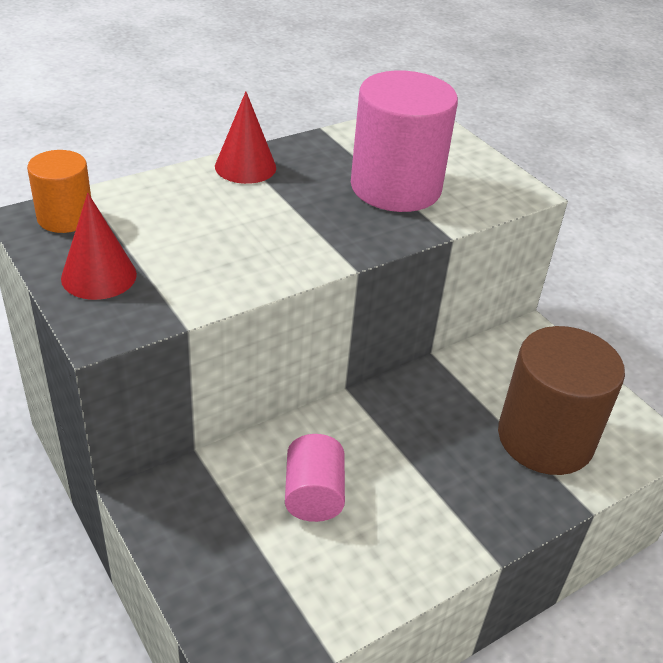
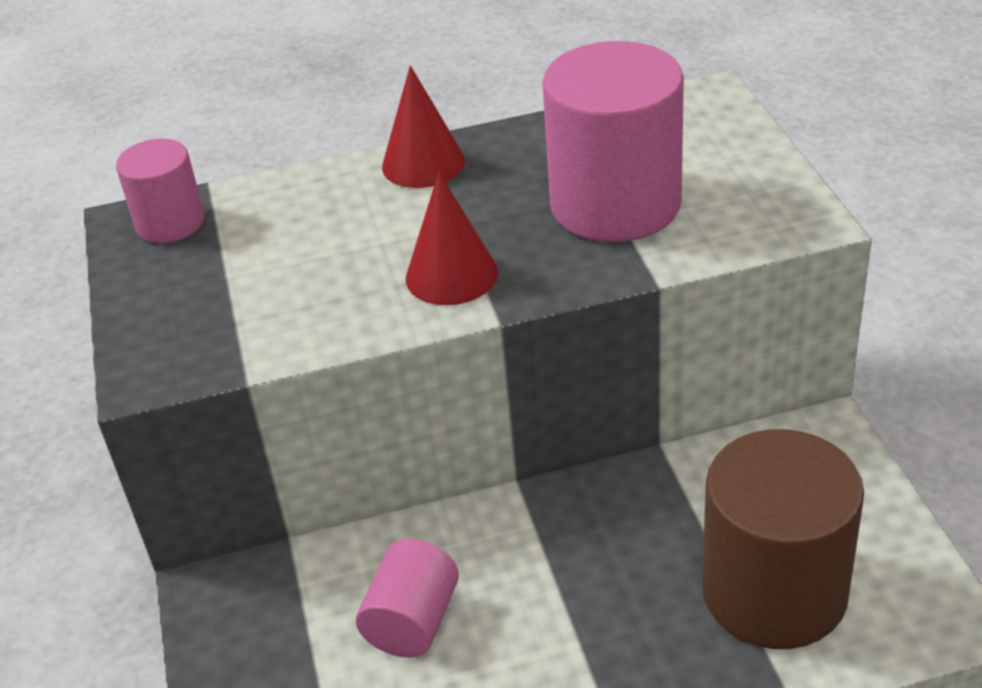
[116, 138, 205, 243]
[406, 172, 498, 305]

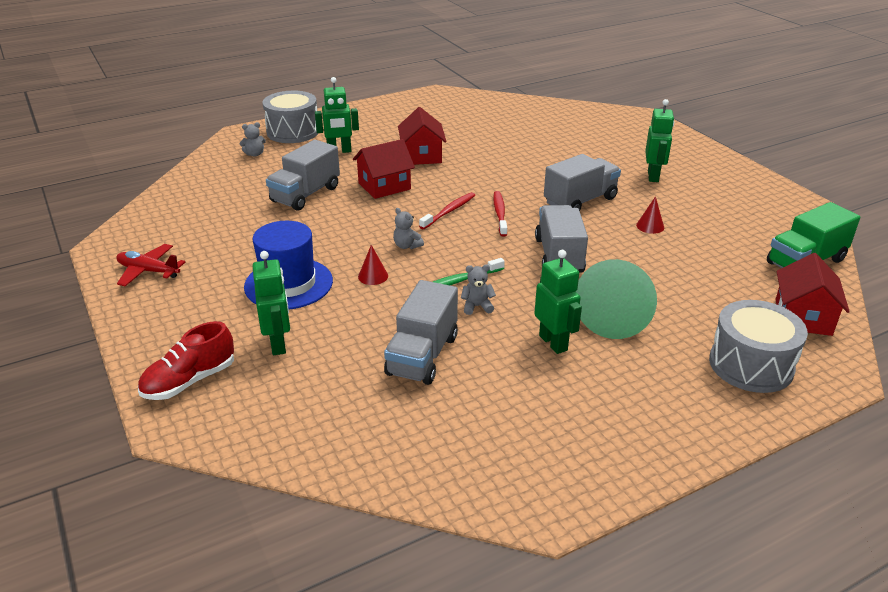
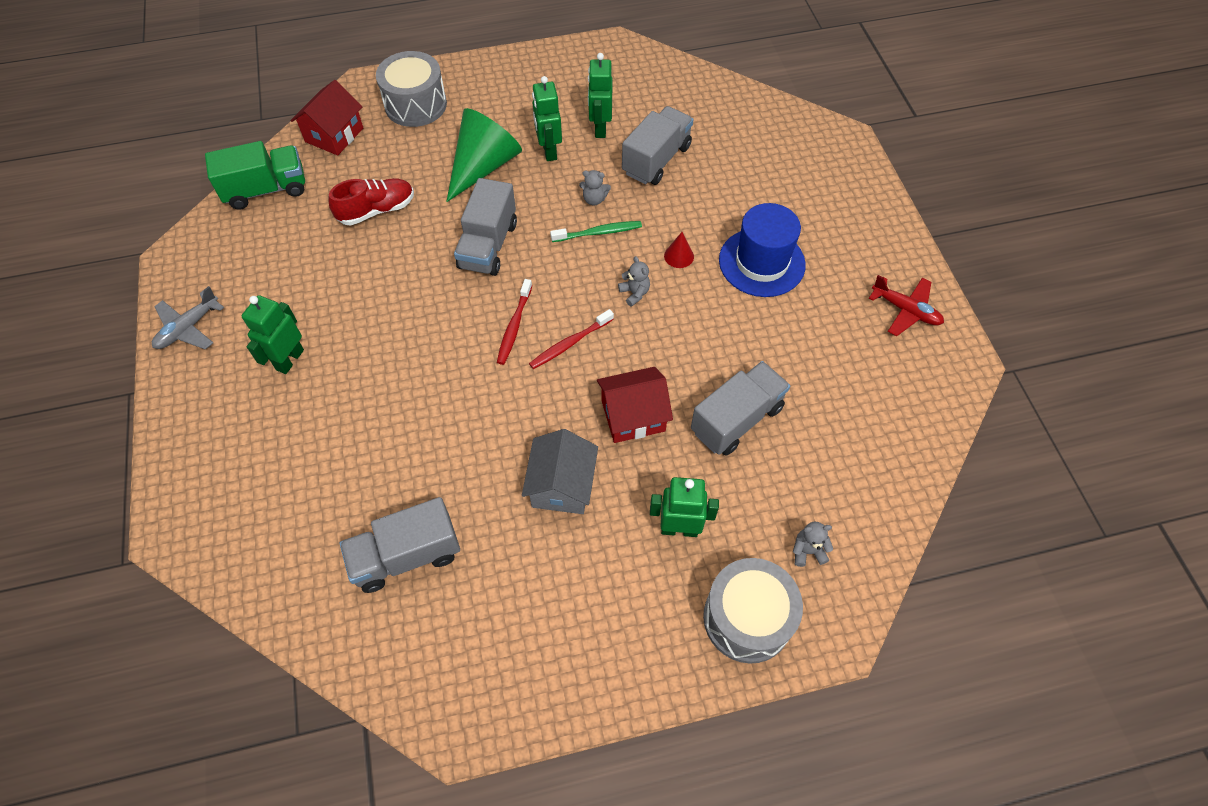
[152, 286, 224, 350]
[328, 178, 414, 226]
[340, 497, 460, 593]
[522, 429, 598, 514]
[588, 53, 613, 138]
[636, 196, 664, 234] (first image)

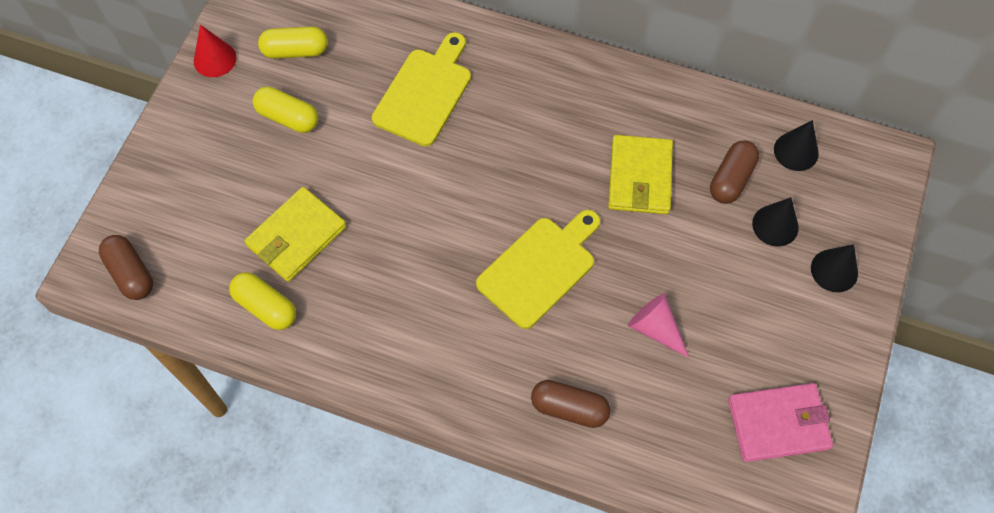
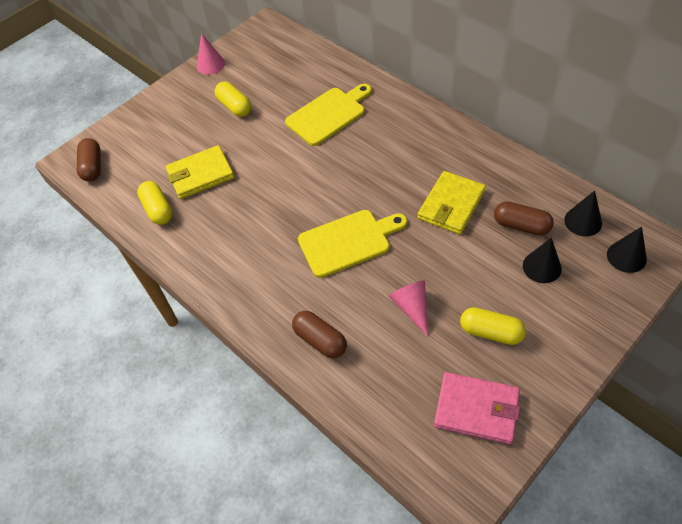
[197, 33, 225, 75]
[460, 307, 526, 345]
[494, 201, 554, 236]
[607, 227, 647, 273]

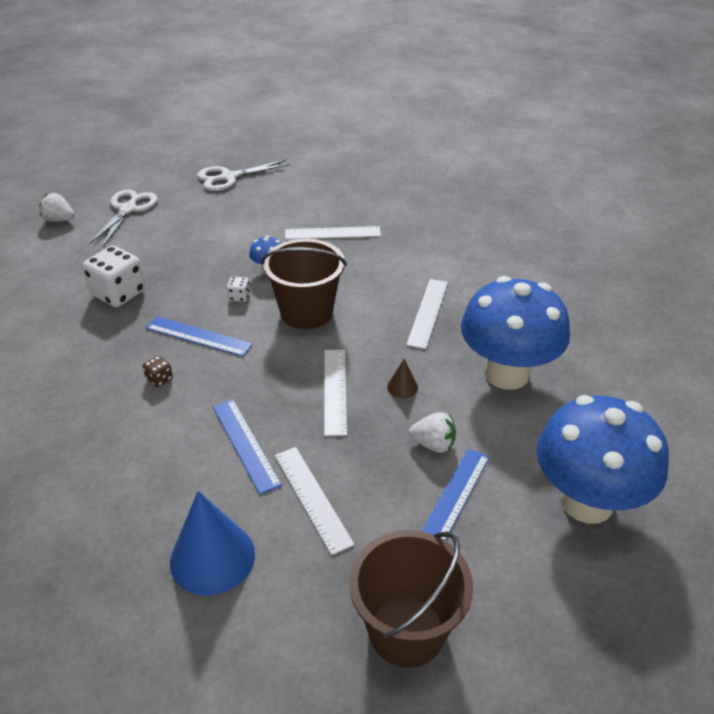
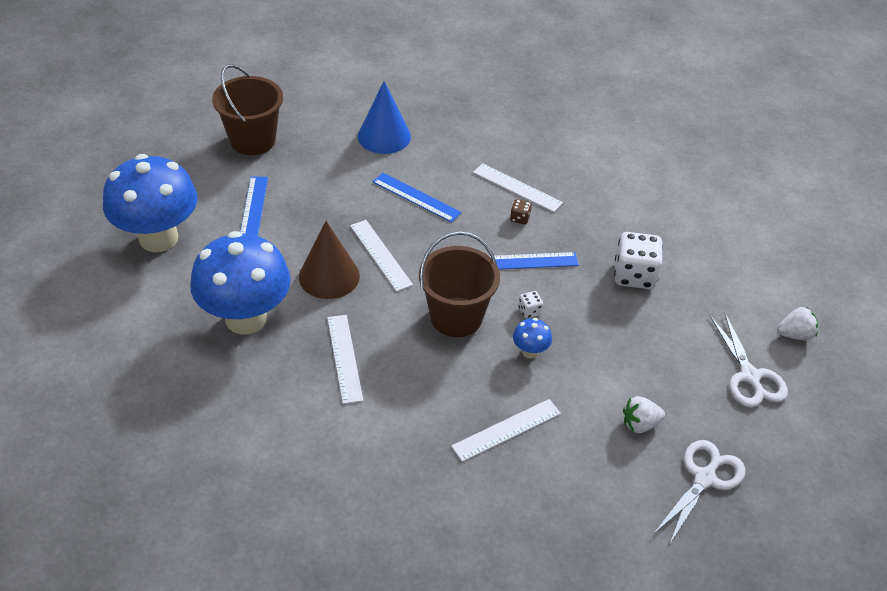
[299, 221, 360, 299]
[473, 163, 563, 212]
[623, 396, 665, 433]

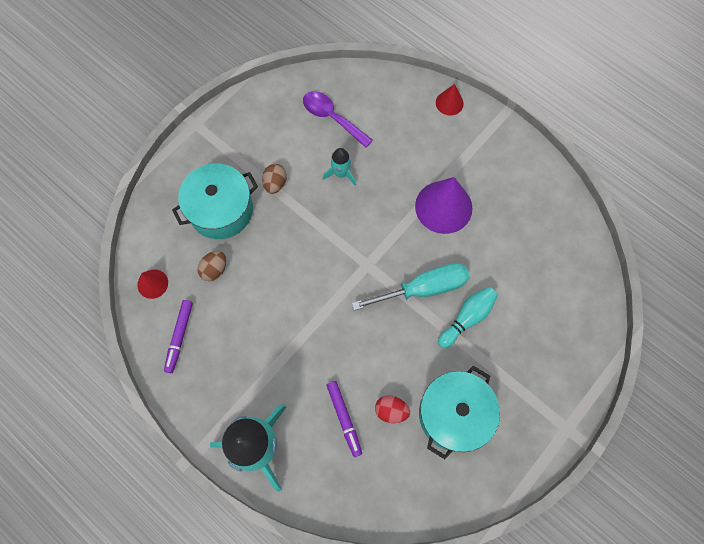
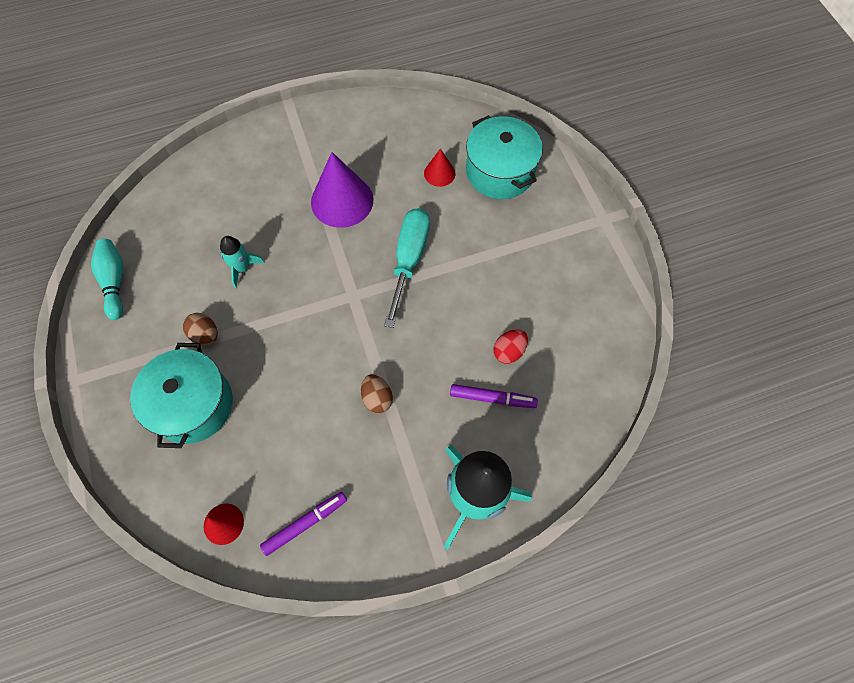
[91, 239, 124, 320]
[260, 492, 347, 556]
[361, 374, 393, 413]
[424, 149, 455, 187]
[466, 115, 543, 199]
[303, 91, 373, 148] (first image)

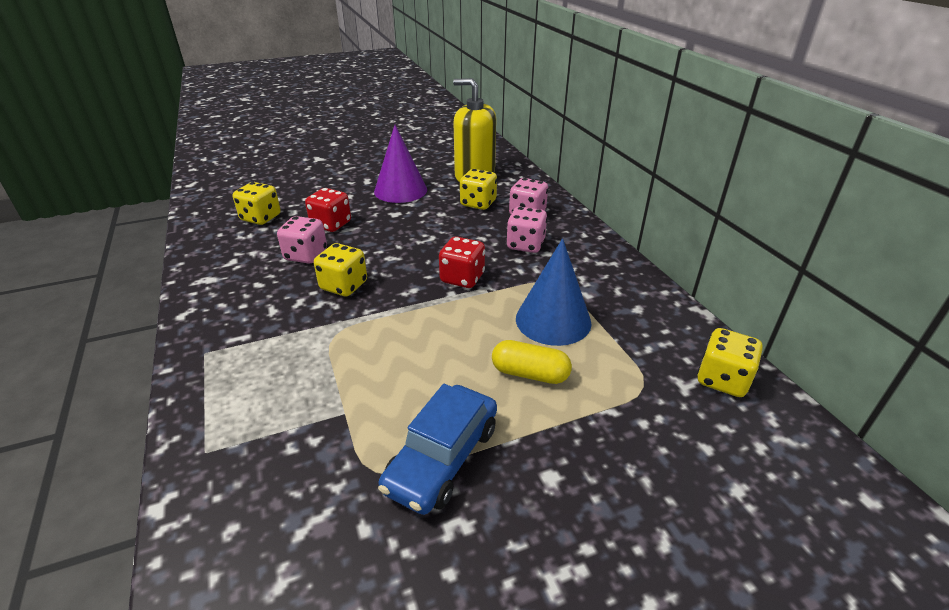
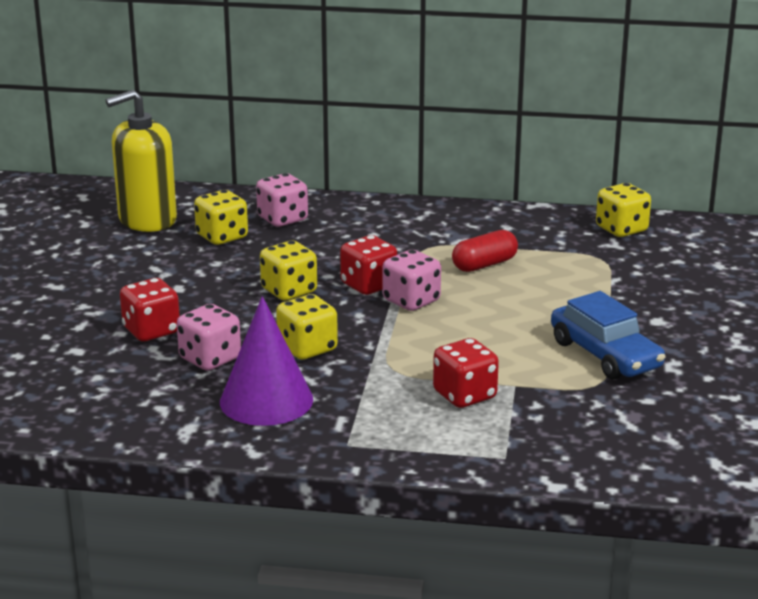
[220, 296, 313, 426]
[260, 241, 317, 301]
[383, 250, 441, 311]
[433, 338, 499, 408]
[452, 230, 518, 272]
[492, 340, 572, 384] (first image)

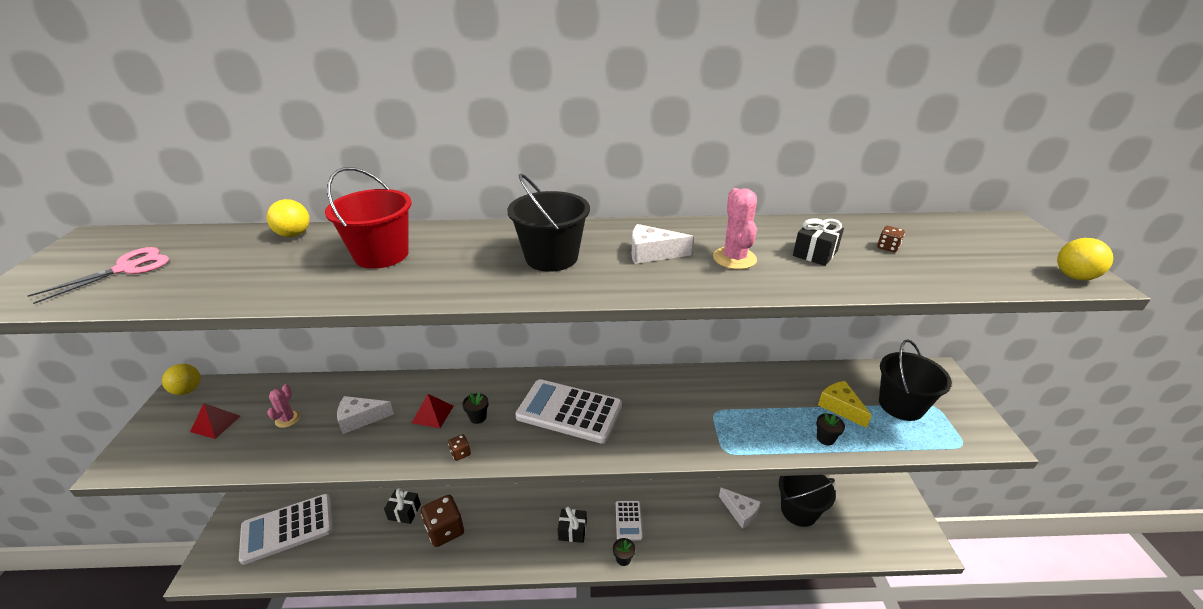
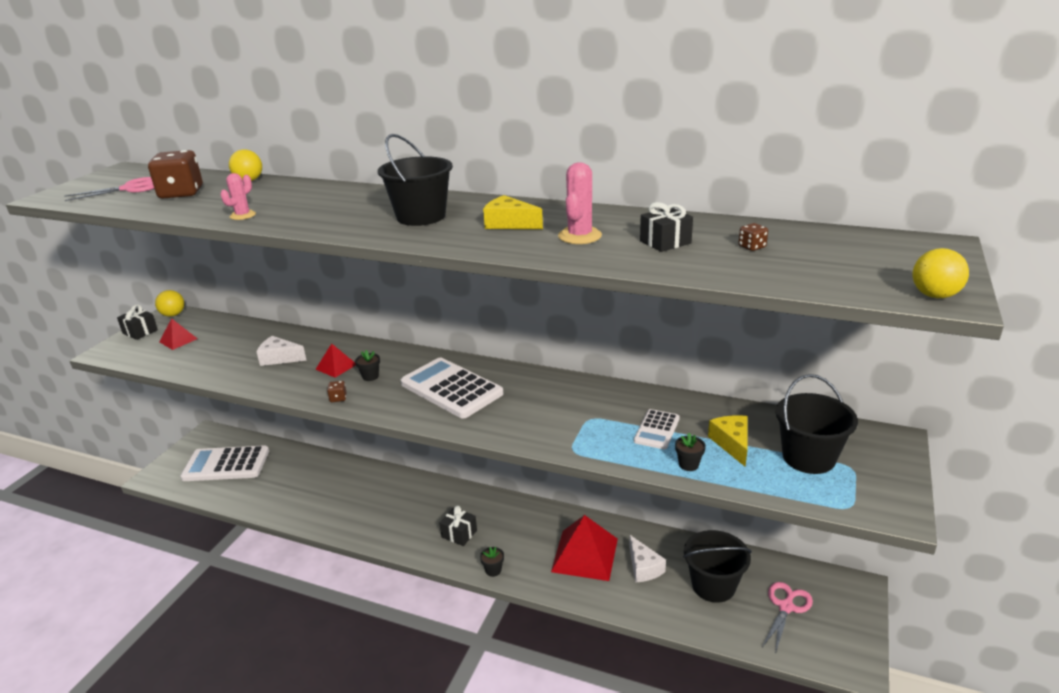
[117, 304, 158, 340]
[148, 150, 203, 199]
[221, 173, 256, 220]
[483, 195, 543, 229]
[551, 515, 618, 581]
[634, 409, 680, 450]
[762, 582, 813, 654]
[325, 167, 412, 269] (first image)

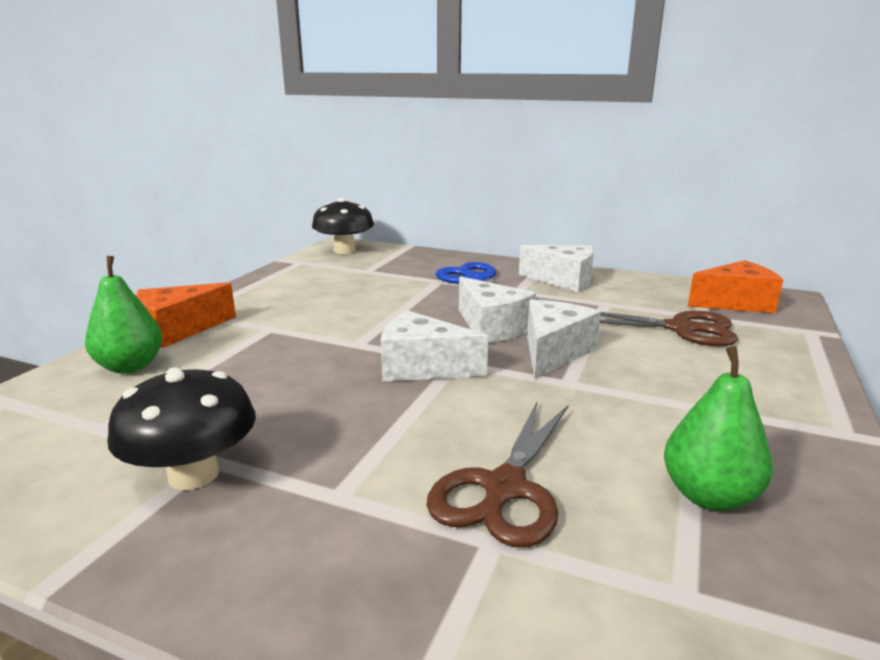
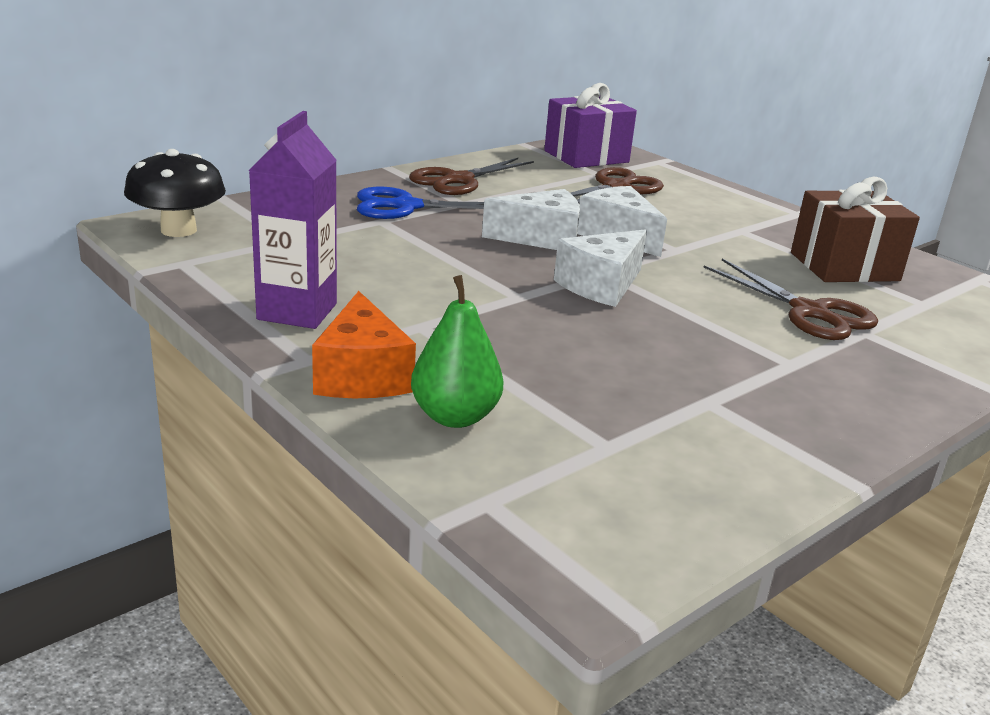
[249, 111, 337, 329]
[409, 158, 534, 195]
[544, 83, 637, 168]
[791, 177, 920, 282]
[107, 367, 256, 490] (first image)

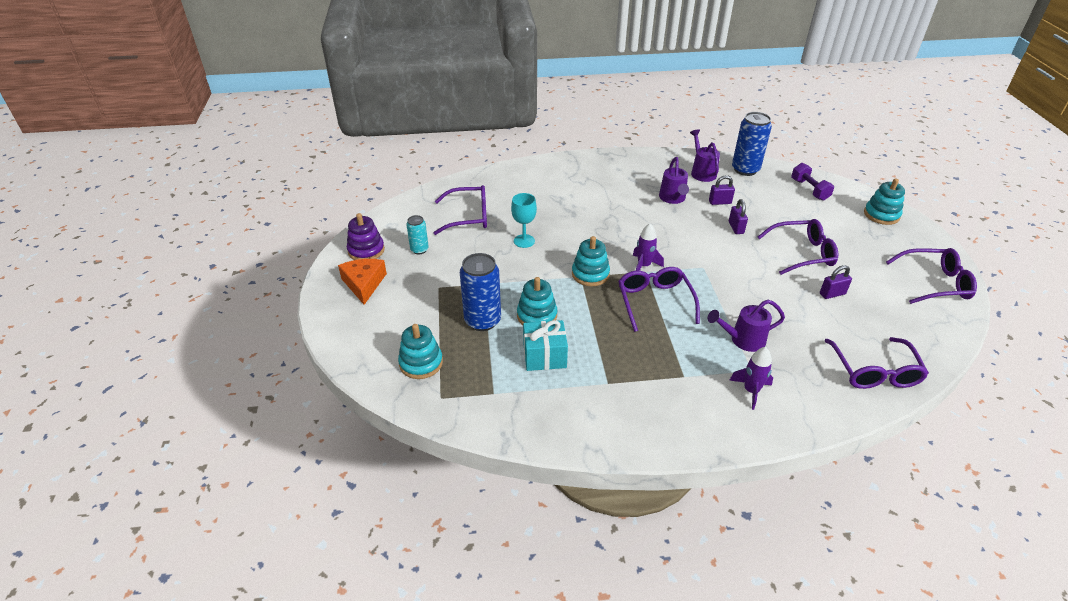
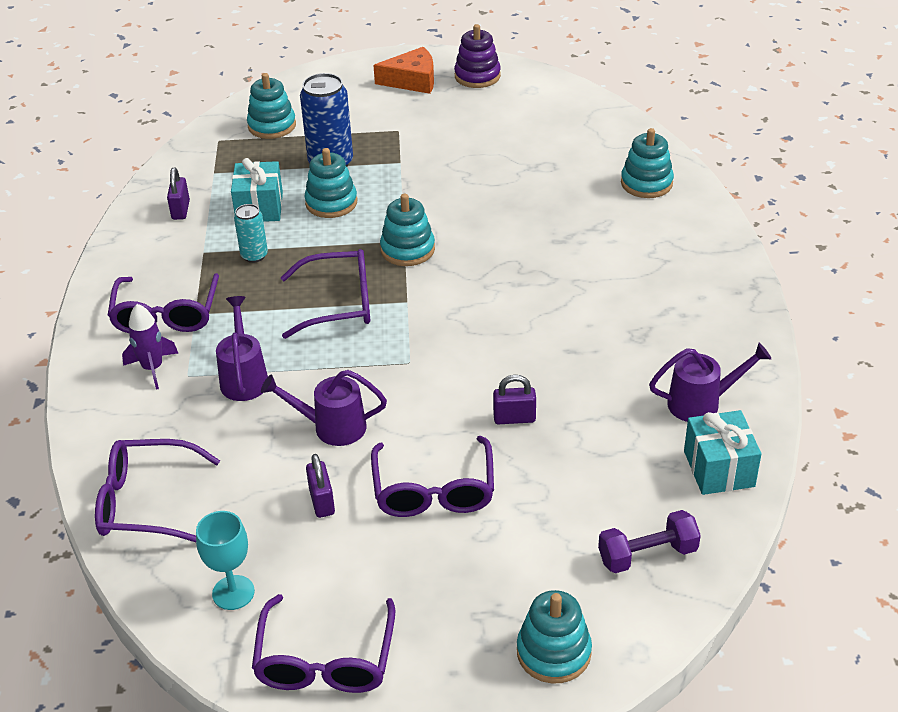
[108, 273, 219, 333]
[167, 168, 190, 220]
[196, 511, 255, 610]
[234, 204, 268, 263]
[261, 370, 387, 446]
[621, 128, 674, 198]
[684, 410, 761, 495]
[633, 223, 664, 271] (first image)

